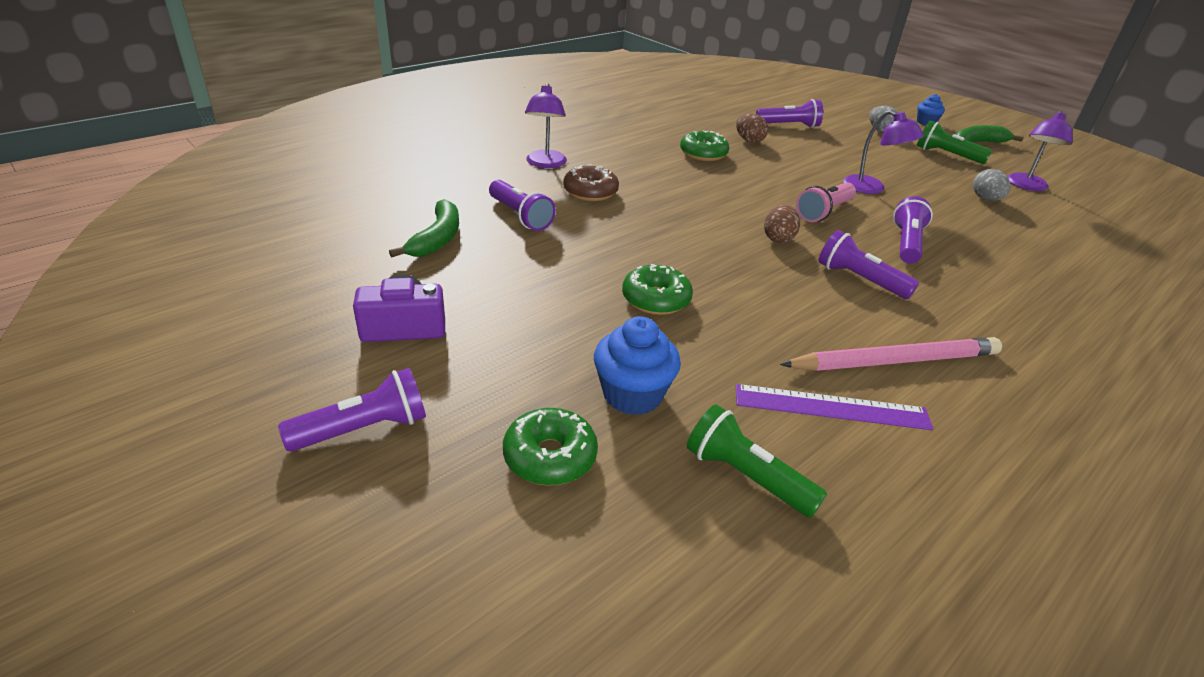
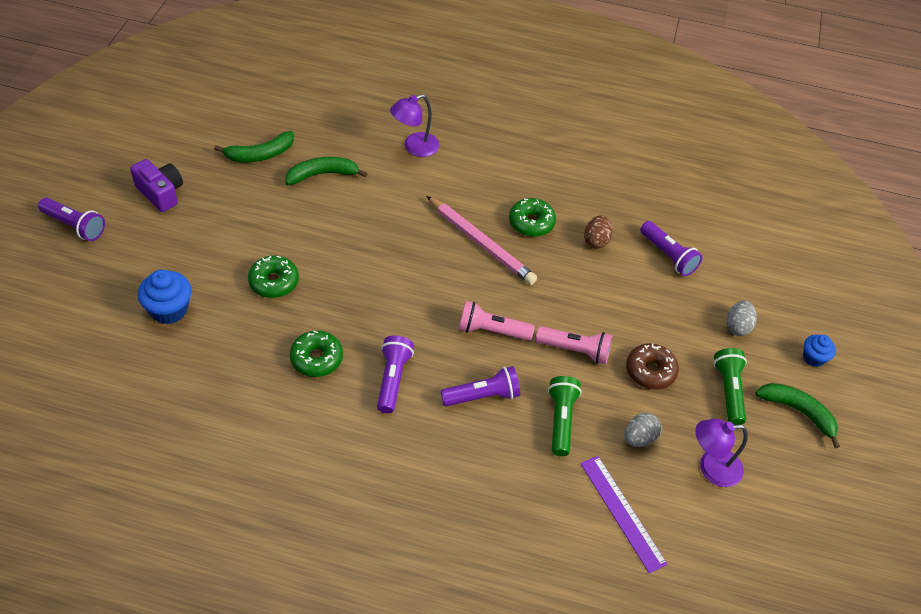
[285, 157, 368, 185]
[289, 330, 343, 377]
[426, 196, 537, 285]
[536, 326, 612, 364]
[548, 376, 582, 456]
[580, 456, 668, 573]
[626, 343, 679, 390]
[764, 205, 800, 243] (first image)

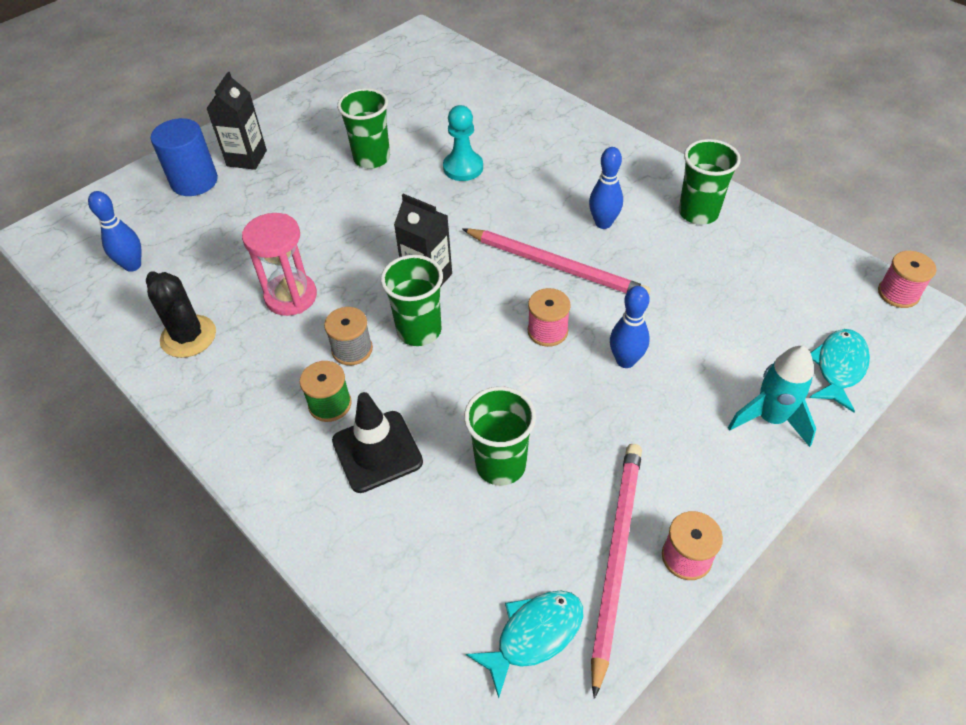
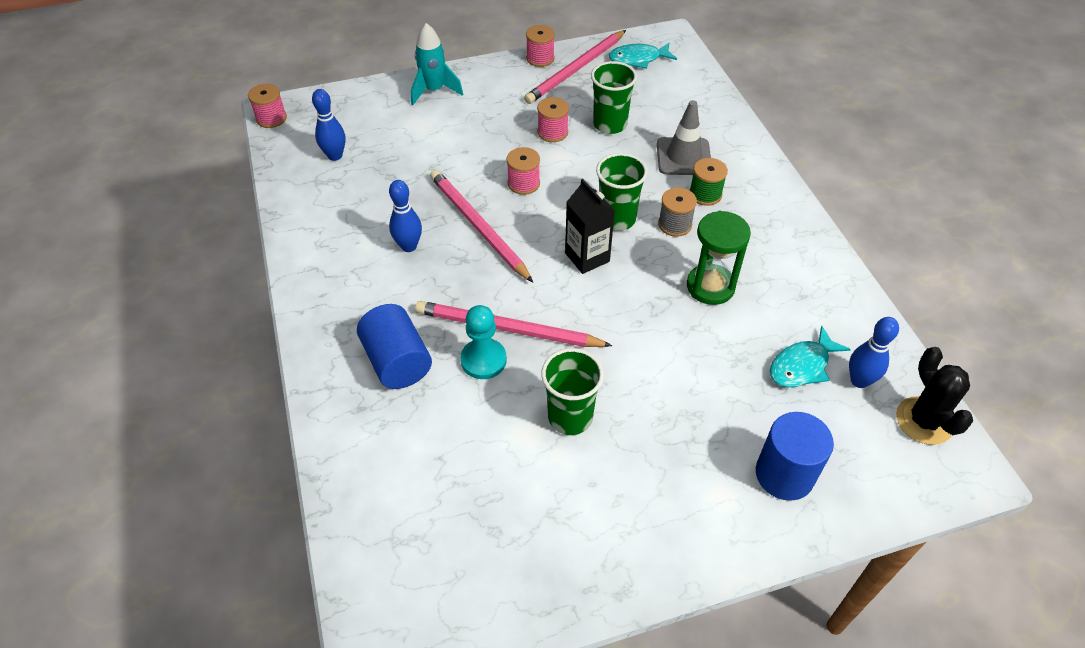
[312, 89, 345, 161]
[357, 304, 432, 389]
[415, 301, 612, 347]
[537, 97, 569, 142]
[657, 100, 711, 175]
[687, 211, 751, 305]
[770, 326, 851, 387]
[896, 347, 973, 445]
[206, 72, 267, 170] (first image)
[679, 139, 741, 225] (first image)

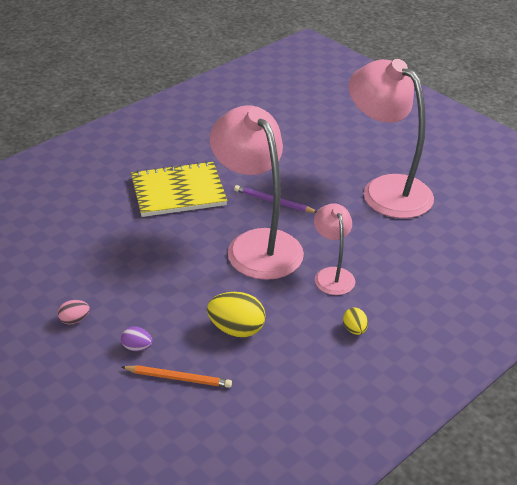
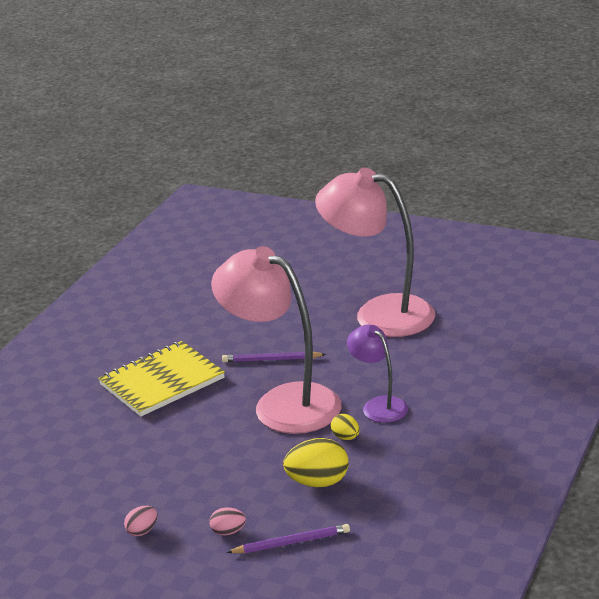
[209, 508, 246, 536]
[227, 524, 350, 553]
[331, 414, 360, 440]
[347, 325, 408, 423]

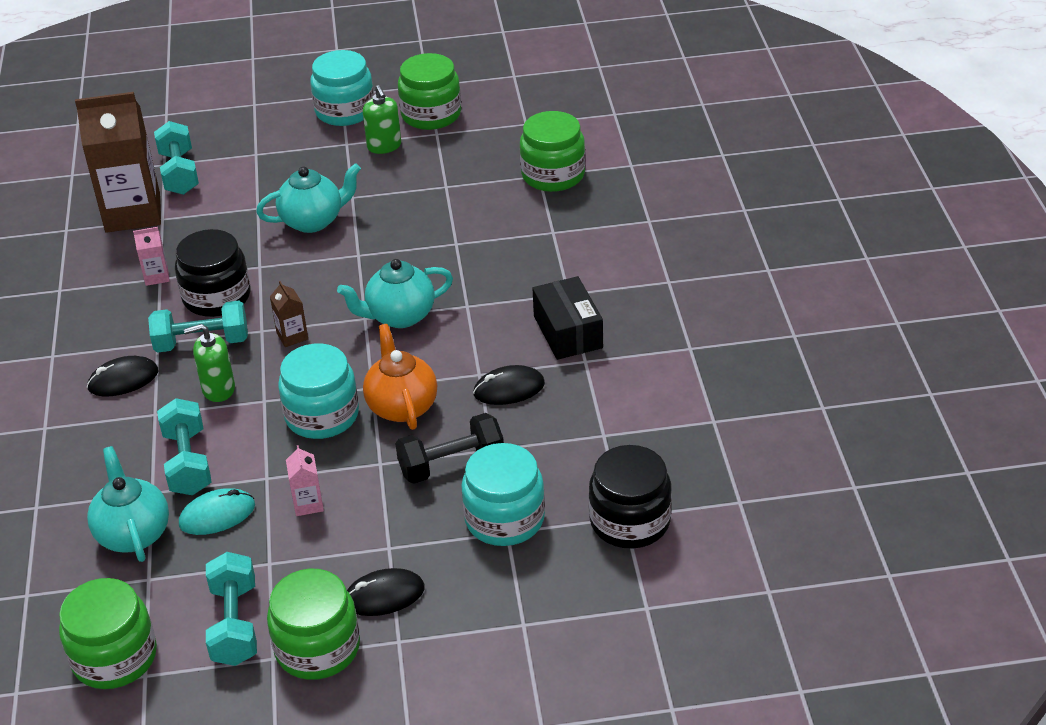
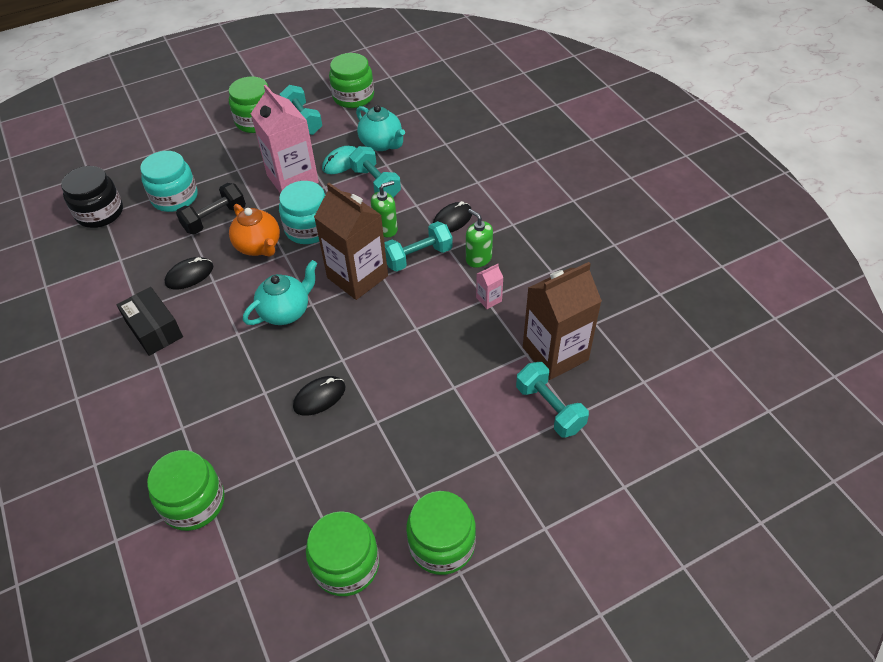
[251, 85, 319, 194]
[293, 376, 345, 416]
[314, 183, 388, 300]
[406, 491, 476, 575]
[466, 209, 493, 268]
[175, 229, 250, 317] (first image)
[256, 163, 361, 233] (first image)

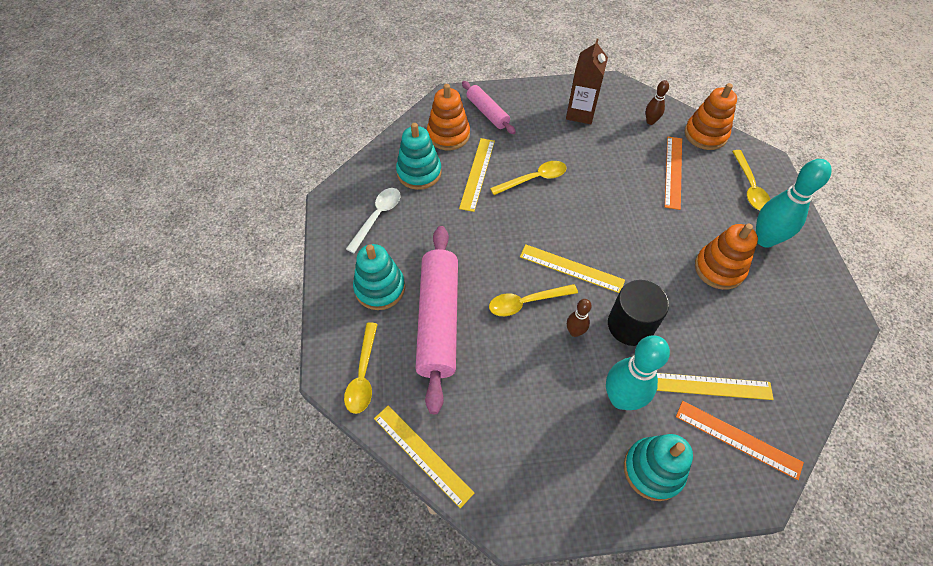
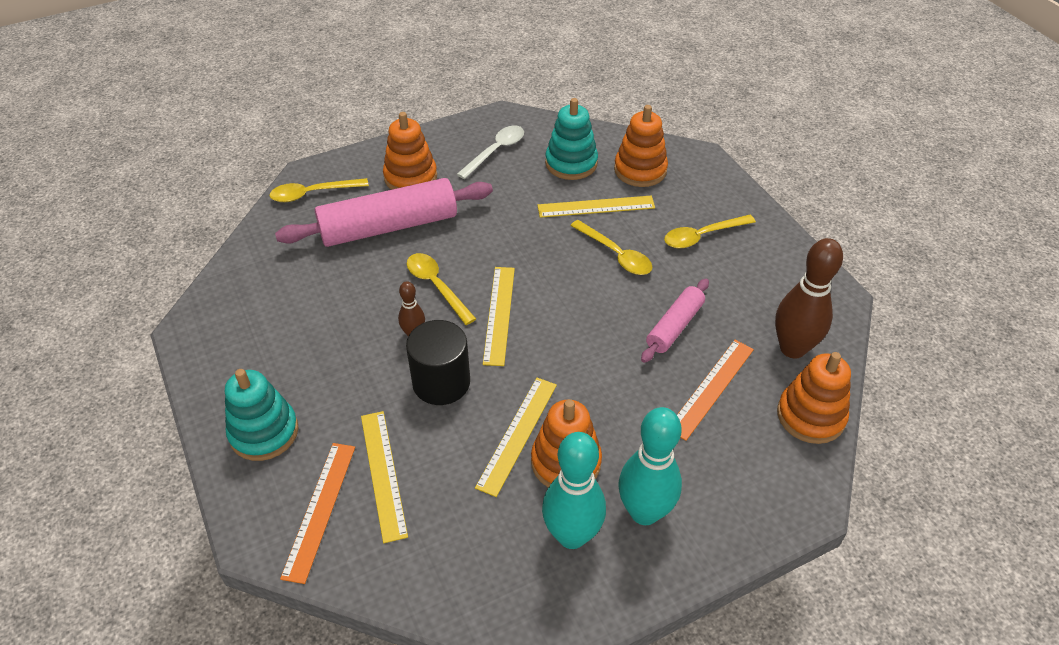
[383, 112, 437, 190]
[457, 126, 524, 179]
[475, 378, 557, 497]
[542, 432, 606, 549]
[641, 279, 709, 363]
[664, 215, 756, 248]
[677, 340, 754, 441]
[775, 238, 843, 359]
[566, 38, 608, 124] (first image)

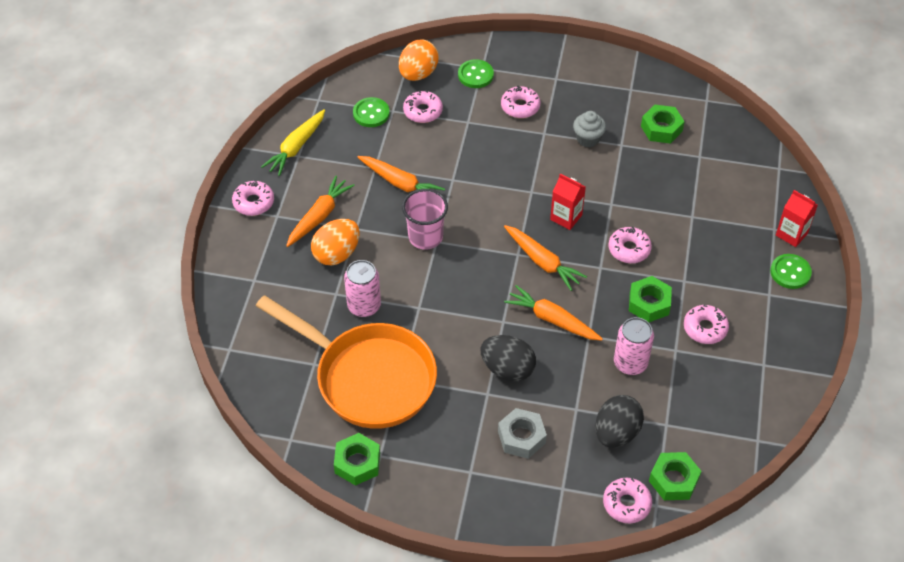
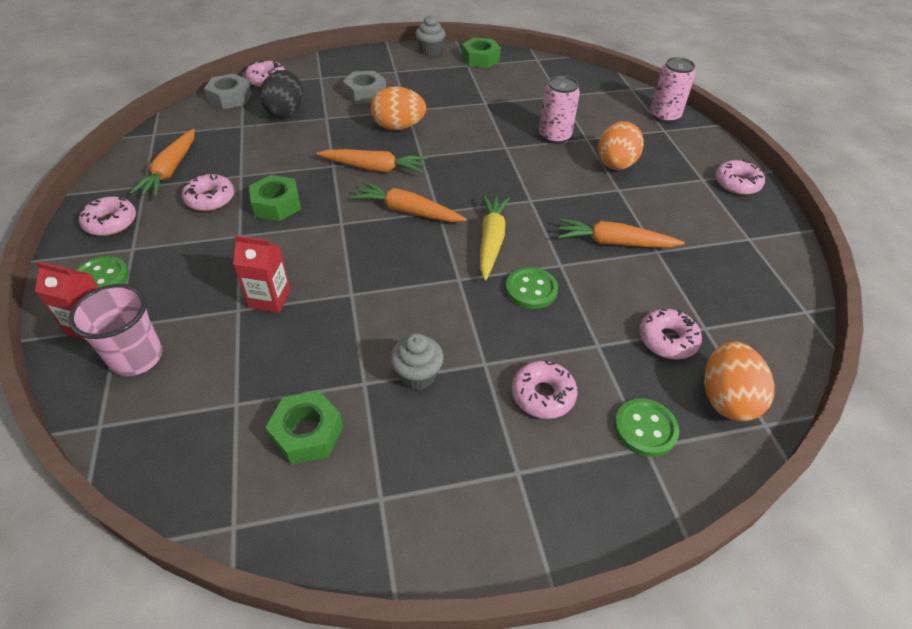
[69, 284, 163, 376]
[79, 196, 136, 236]
[130, 129, 195, 197]
[204, 73, 252, 109]
[233, 235, 291, 313]
[371, 86, 426, 130]
[415, 15, 445, 56]
[480, 194, 510, 280]
[506, 267, 558, 309]
[650, 57, 695, 123]
[256, 295, 437, 429] (first image)

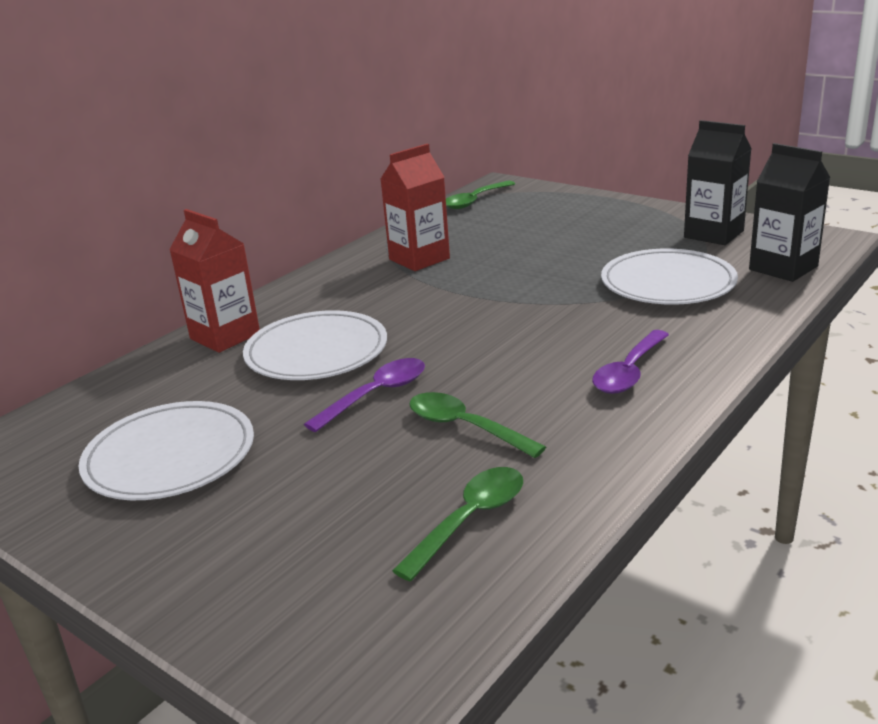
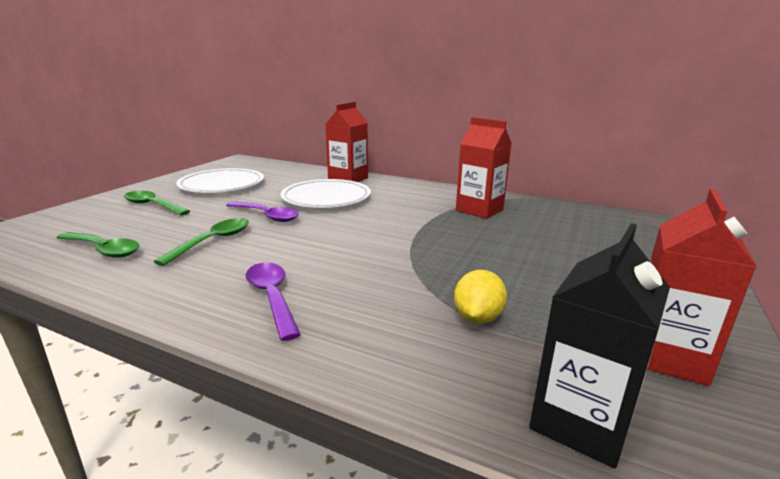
[124, 191, 190, 216]
[246, 262, 301, 341]
[454, 270, 507, 324]
[647, 189, 757, 386]

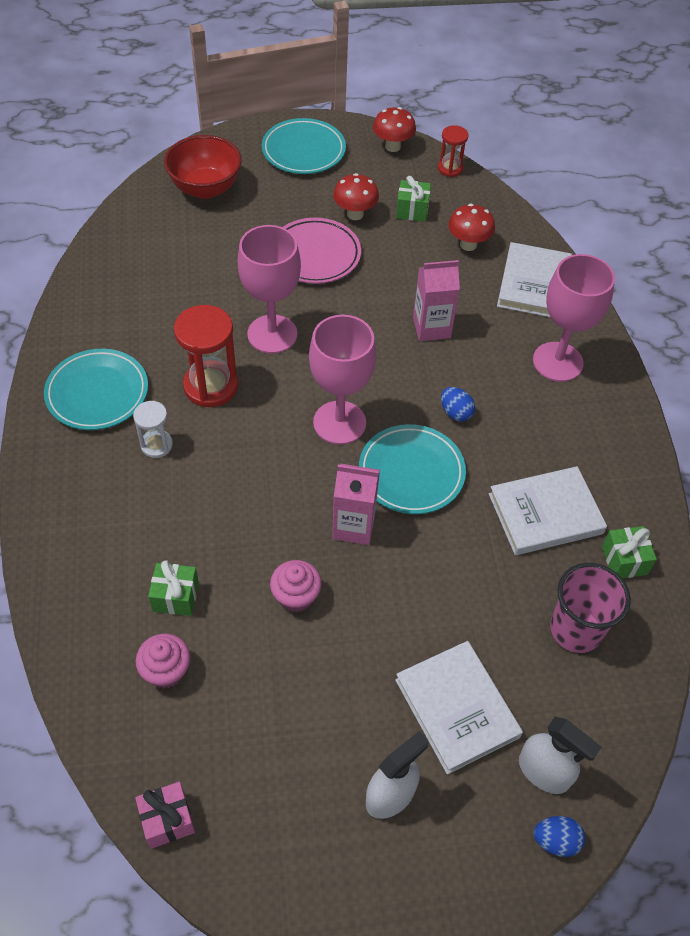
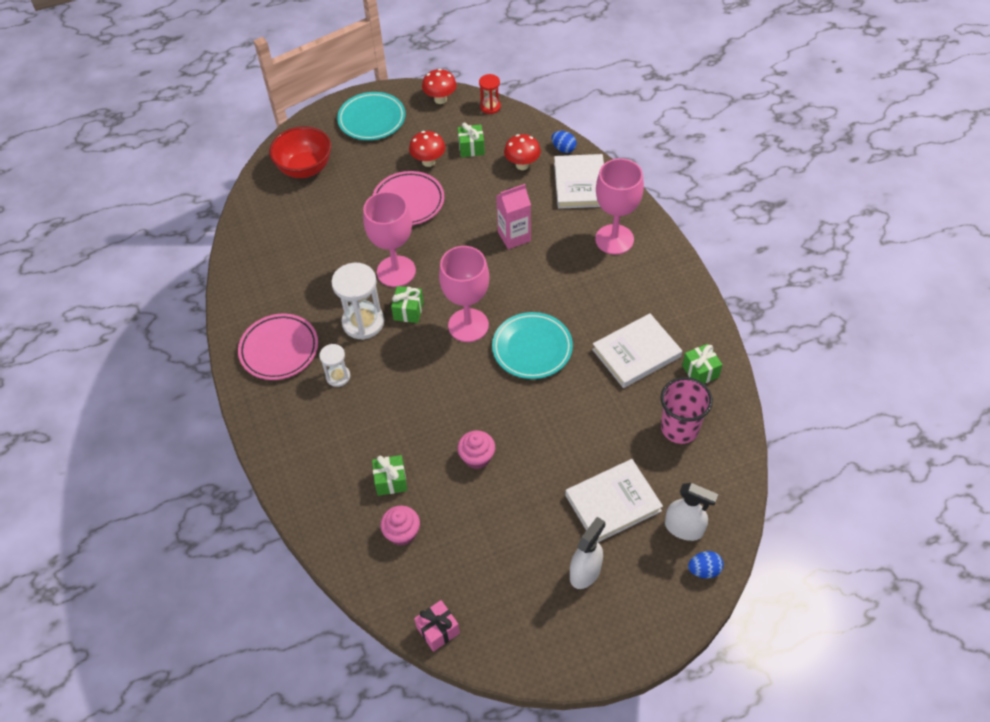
[238, 314, 318, 380]
[331, 263, 384, 340]
[391, 286, 424, 323]
[552, 131, 577, 153]
[565, 459, 663, 542]
[332, 464, 380, 545] (first image)

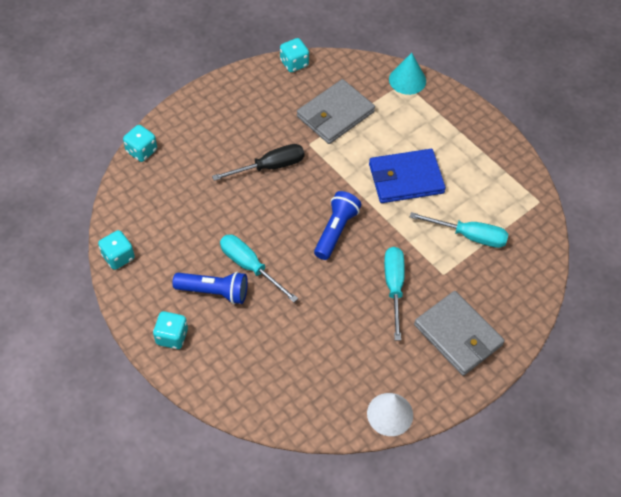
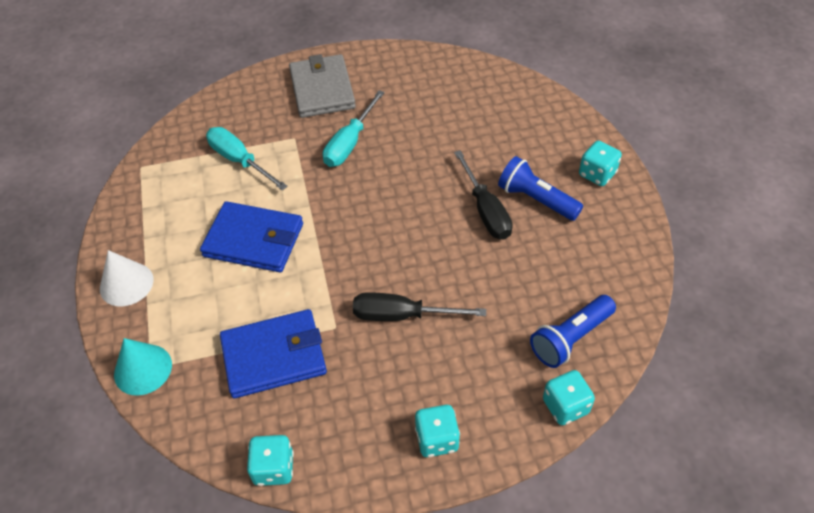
[100, 250, 154, 306]
[220, 309, 327, 398]
[415, 405, 460, 457]
[454, 150, 513, 240]
[530, 295, 616, 368]

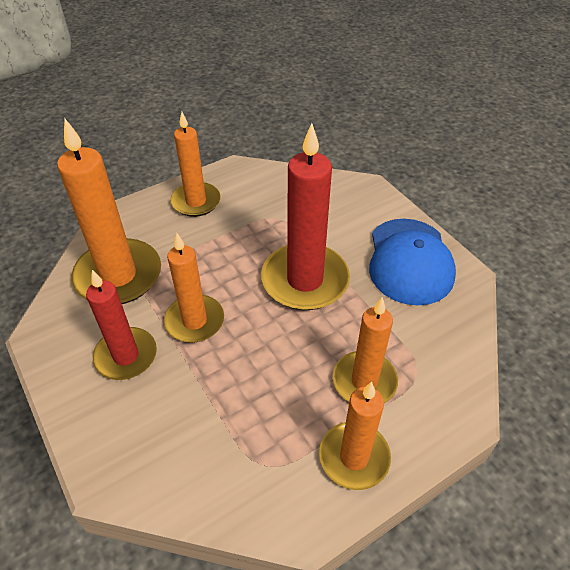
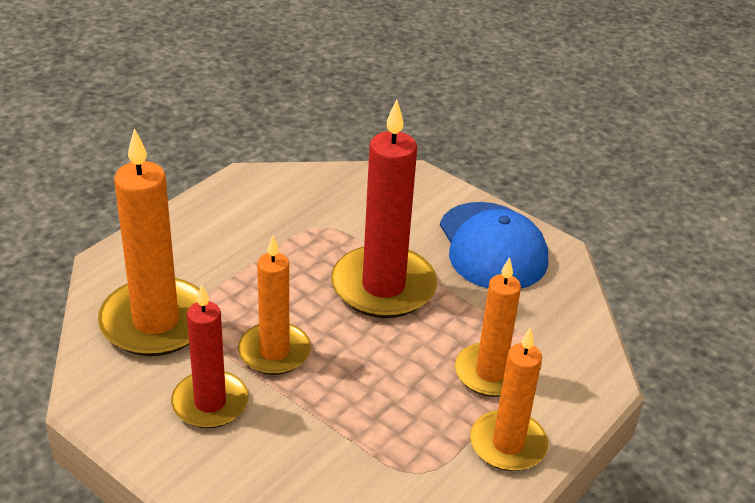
[170, 112, 221, 217] (first image)

